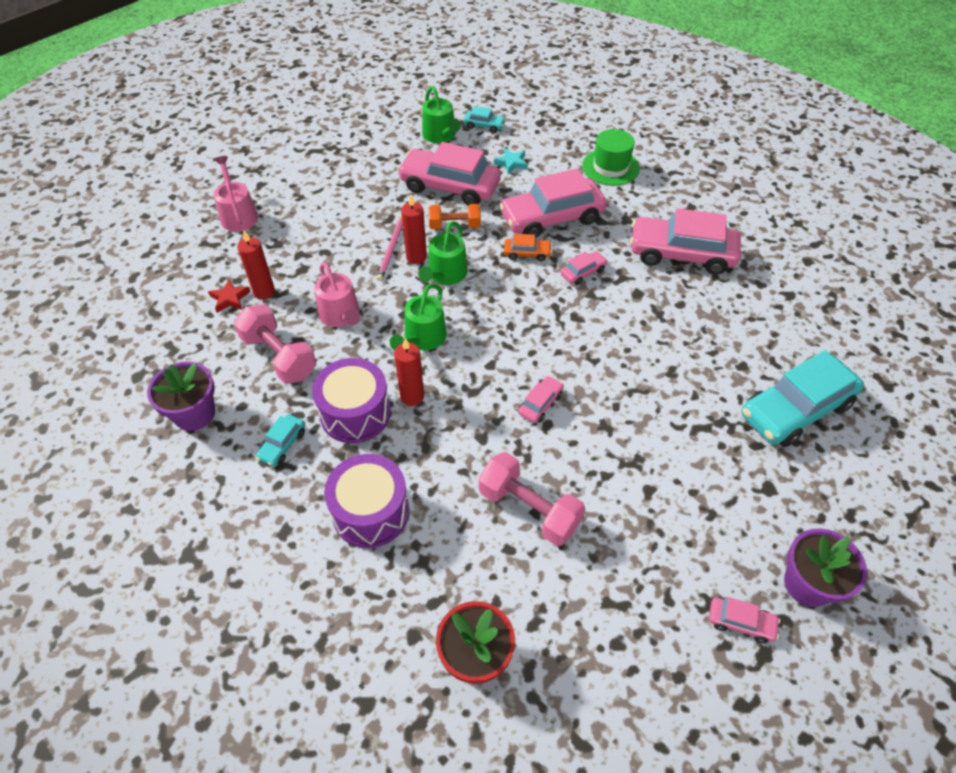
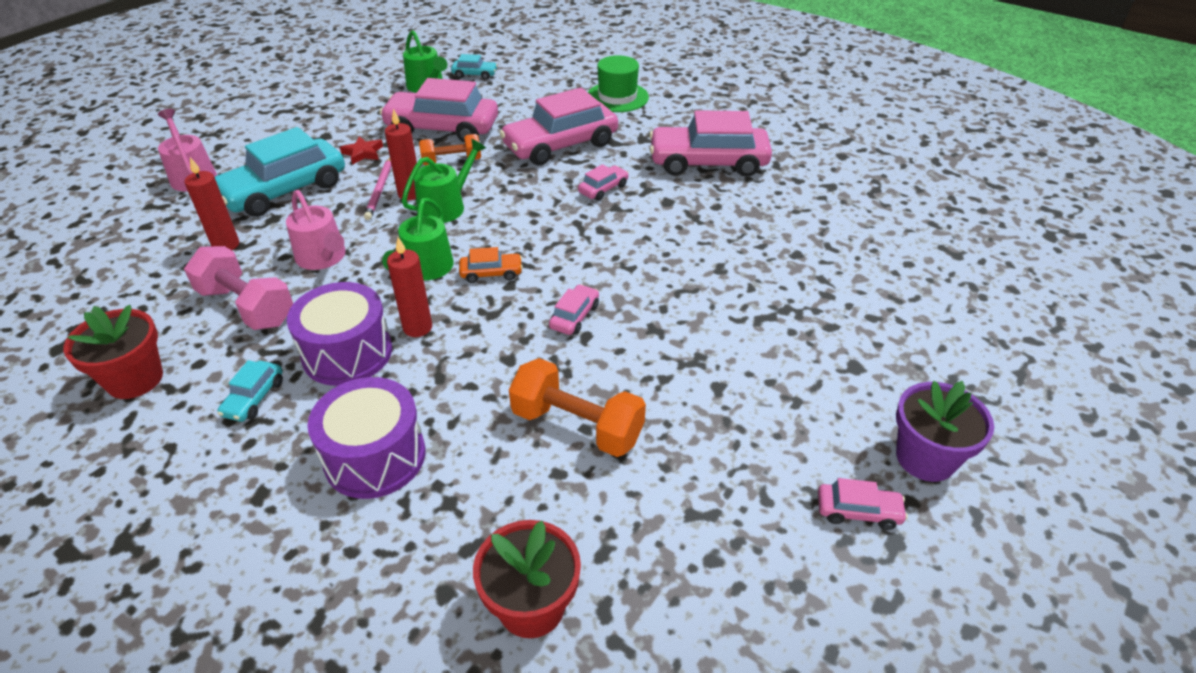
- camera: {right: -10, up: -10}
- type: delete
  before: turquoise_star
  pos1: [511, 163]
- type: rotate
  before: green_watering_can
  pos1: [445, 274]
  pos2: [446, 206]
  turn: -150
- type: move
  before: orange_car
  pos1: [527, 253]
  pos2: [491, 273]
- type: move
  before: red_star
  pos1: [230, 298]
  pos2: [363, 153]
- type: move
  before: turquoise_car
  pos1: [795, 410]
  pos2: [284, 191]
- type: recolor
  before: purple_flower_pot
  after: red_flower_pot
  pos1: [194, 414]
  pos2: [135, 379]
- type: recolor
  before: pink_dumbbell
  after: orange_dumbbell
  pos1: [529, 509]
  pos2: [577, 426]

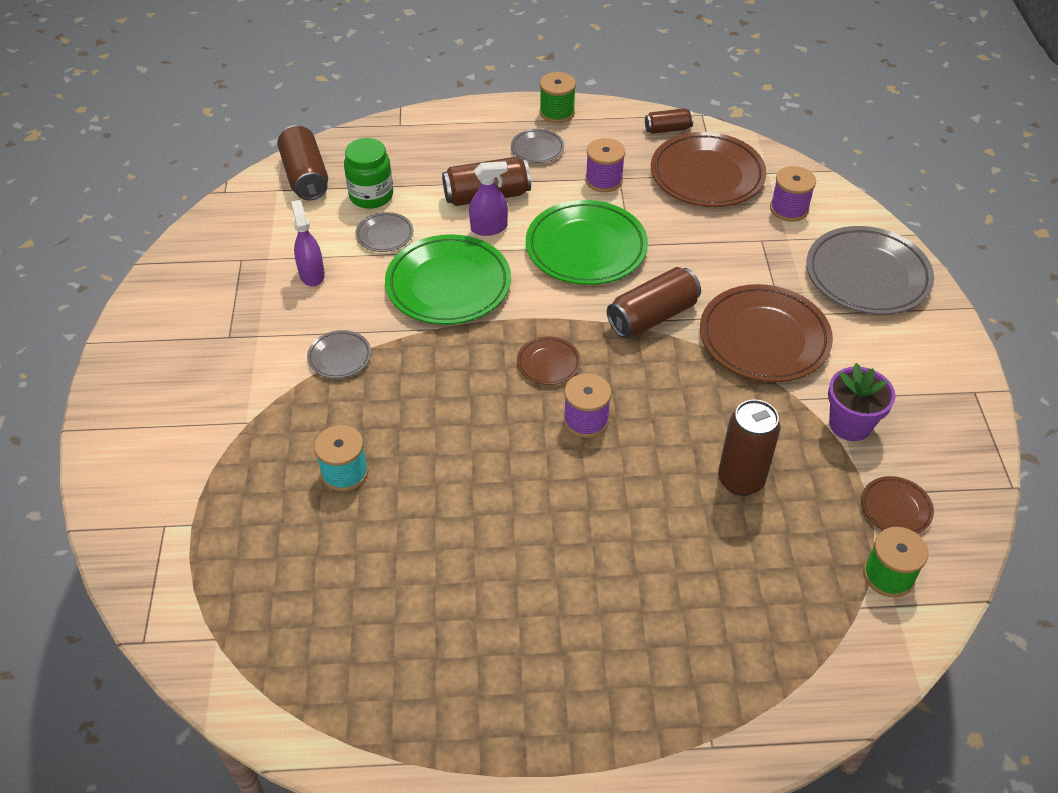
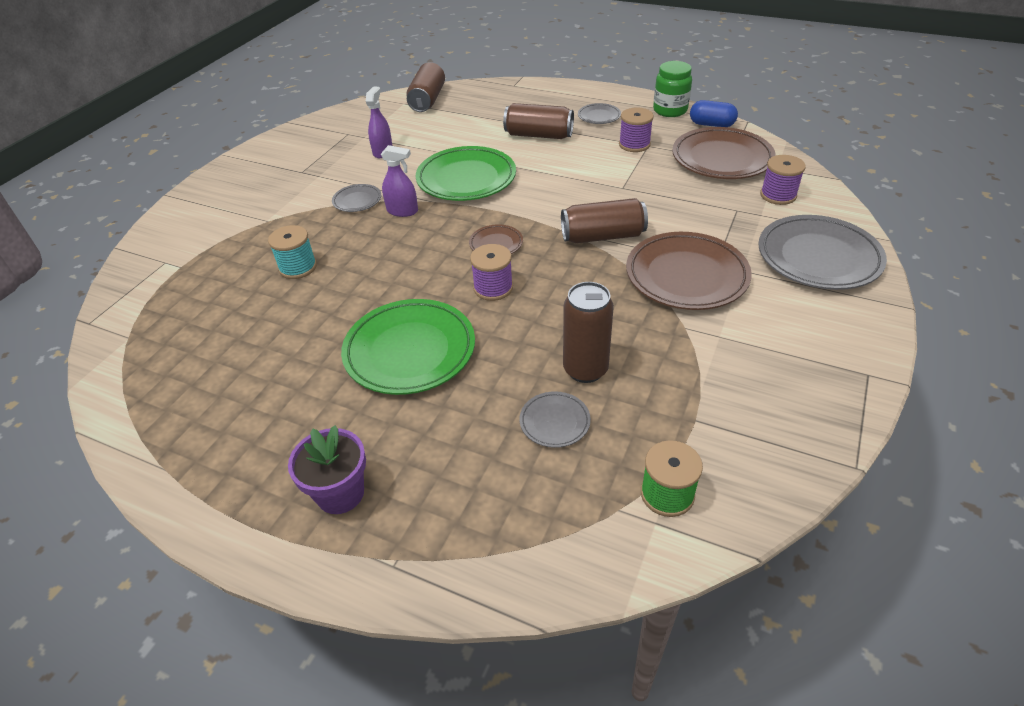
- camera: {right: 30, up: -5}
- type: delete
  before: green_spool
  pos1: [557, 112]
- type: replace
  before: brown_can
  after: blue_capsule
  pos1: [667, 129]
  pos2: [711, 125]
- type: move
  before: green_jar
  pos1: [371, 196]
  pos2: [670, 110]
- type: move
  before: purple_spray_bottle
  pos1: [489, 228]
  pos2: [402, 211]
- type: move
  before: green_plate
  pos1: [586, 248]
  pos2: [410, 351]
- type: move
  before: grey_plate
  pos1: [384, 235]
  pos2: [554, 422]
- type: move
  before: purple_flower_pot
  pos1: [850, 424]
  pos2: [340, 493]
- type: delete
  before: brown_plate
  pos1: [895, 508]

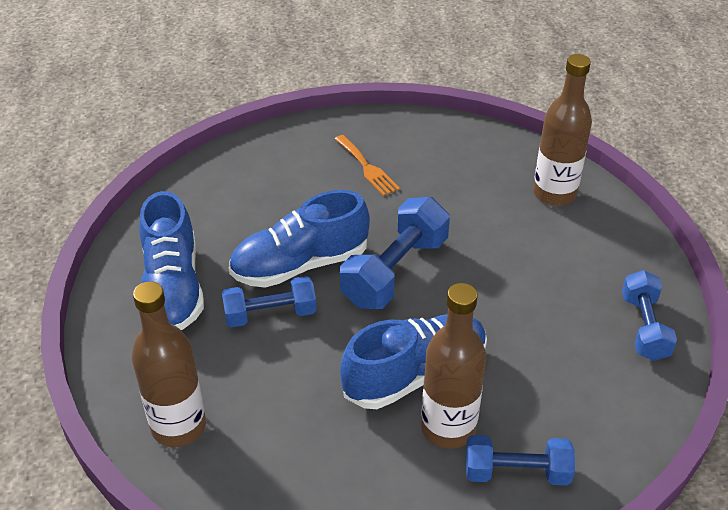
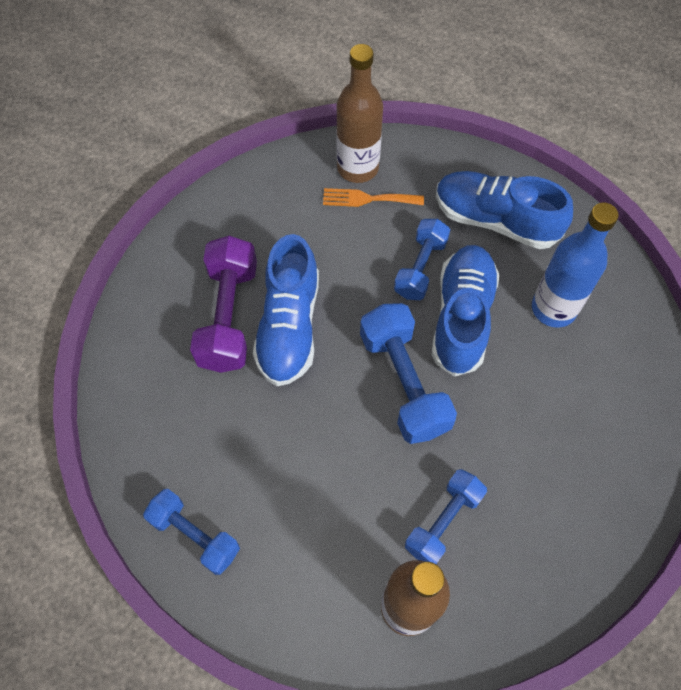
- camera: {right: 125, up: 20}
- type: move
  before: orange_fork
  pos1: [367, 168]
  pos2: [367, 199]
- type: replace
  before: brown_bottle
  after: purple_dumbbell
  pos1: [448, 428]
  pos2: [228, 316]
- type: move
  before: blue_dumbbell
  pos1: [516, 472]
  pos2: [443, 522]
- type: insert
  after: blue_bottle
  pos2: [553, 308]

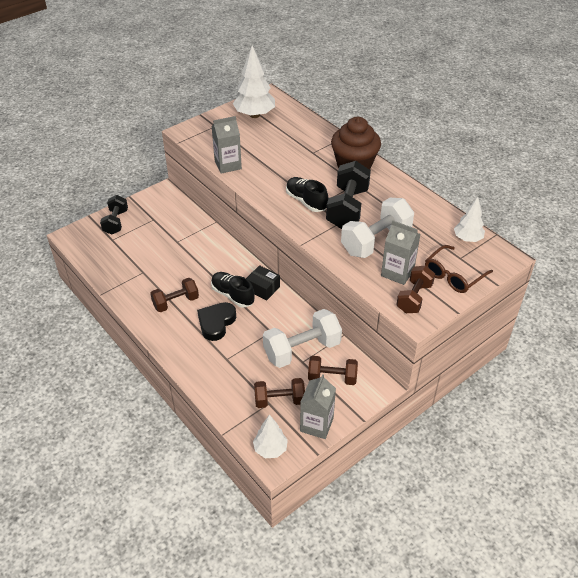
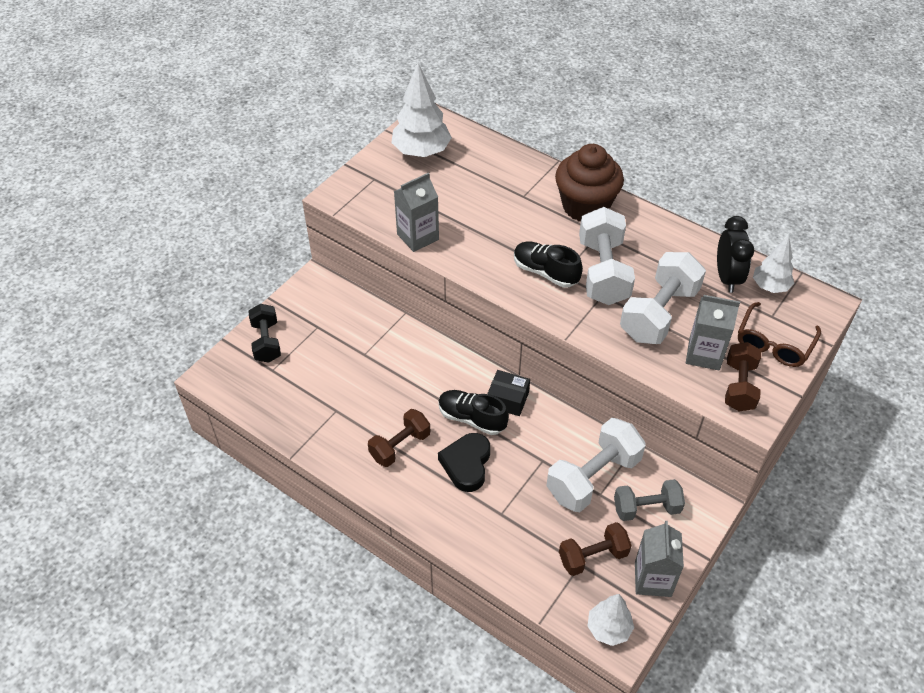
- camera: {right: -15, up: 5}
- type: recolor
  before: black_dumbbell
  after: white_dumbbell
  pos1: [347, 208]
  pos2: [603, 272]
- type: recolor
  before: brown_dumbbell
  after: grey_dumbbell
  pos1: [332, 378]
  pos2: [646, 508]
- type: insert
  after: black_clock
  pos2: [727, 277]

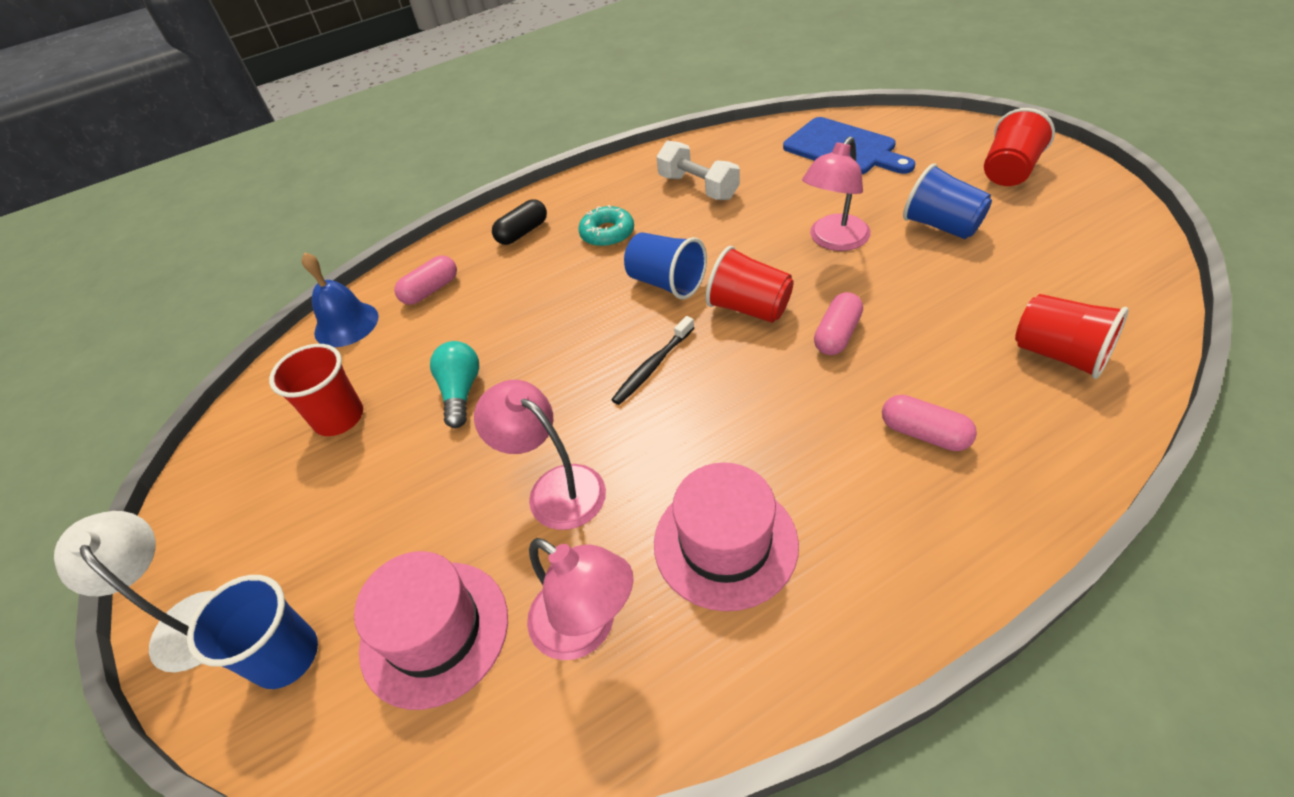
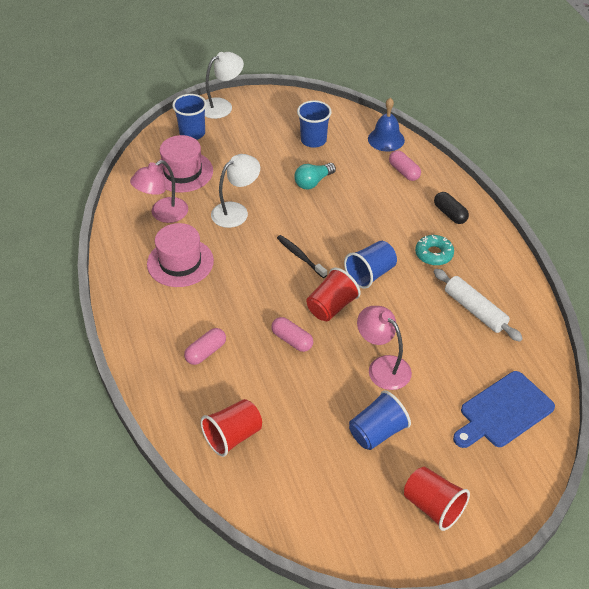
- camera: {right: 95, up: 0}
- type: replace
  before: white_dumbbell
  after: white_rolling_pin
  pos1: [698, 187]
  pos2: [475, 310]
- type: rotate
  before: turquoise_light_bulb
  pos1: [461, 392]
  pos2: [313, 182]
  turn: 135
- type: recolor
  before: red_cup
  after: blue_cup
  pos1: [339, 418]
  pos2: [313, 140]
- type: recolor
  before: pink_lamp
  after: white_lamp
  pos1: [555, 488]
  pos2: [236, 211]

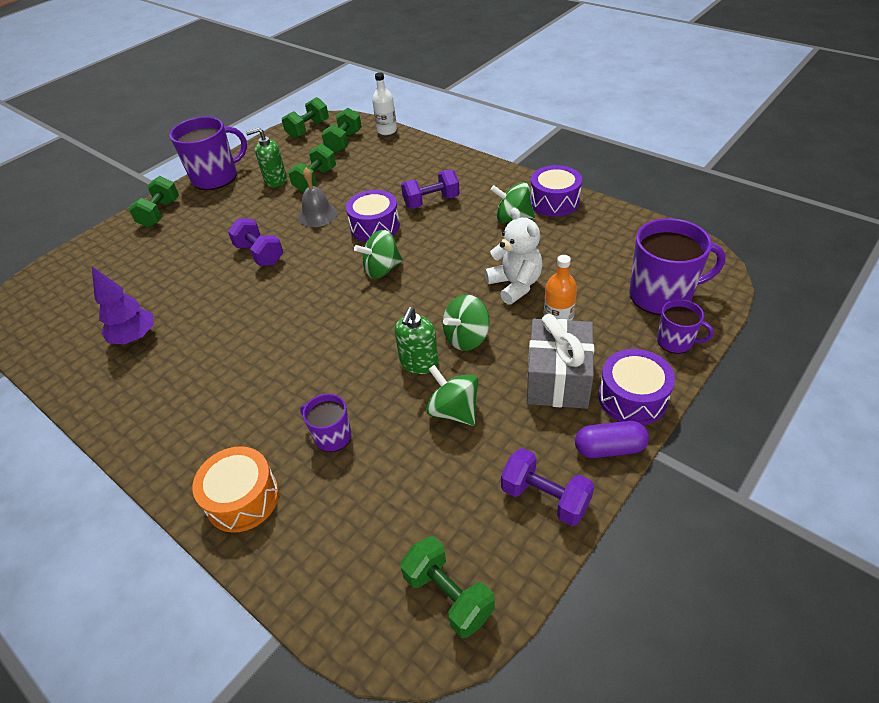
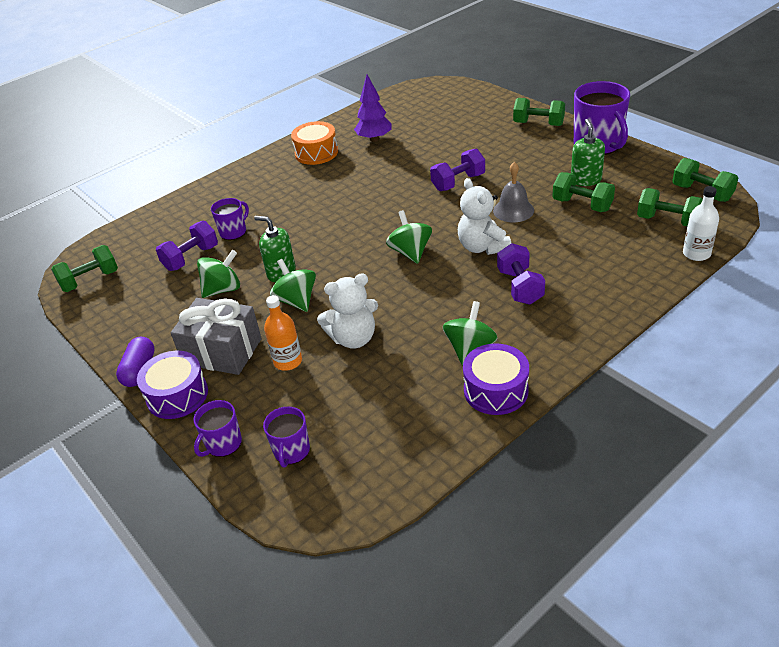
- camera: {right: 100, up: -5}
- type: replace
  before: purple_drum
  after: white_teddy_bear
  pos1: [375, 226]
  pos2: [482, 247]
- type: resize
  before: purple_mug
  pos1: [662, 295]
  pos2: [291, 451]
  scale: 0.54
- type: move
  before: orange_drum
  pos1: [242, 498]
  pos2: [316, 153]
- type: move
  before: purple_dumbbell
  pos1: [545, 498]
  pos2: [191, 258]

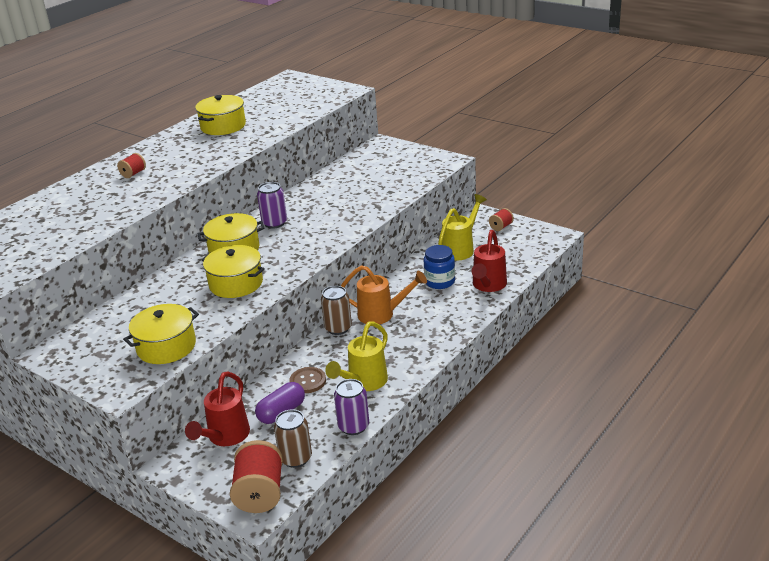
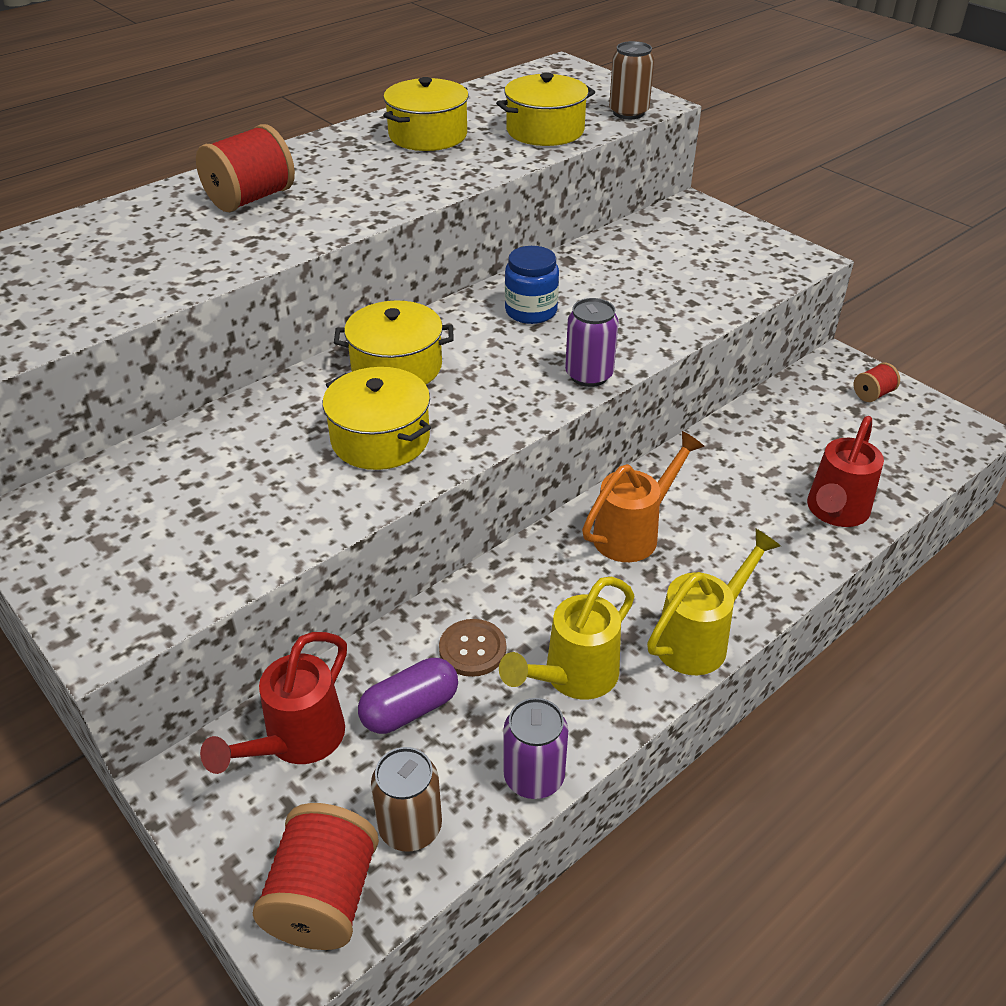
- camera: {right: 10, up: 10}
- type: resize
  before: red_spool
  pos1: [133, 174]
  pos2: [251, 199]
  scale: 1.95
- type: move
  before: purple_can
  pos1: [274, 223]
  pos2: [589, 375]
- type: move
  before: yellow_watering_can
  pos1: [461, 248]
  pos2: [700, 639]
- type: move
  before: blue_jar
  pos1: [439, 281]
  pos2: [531, 311]
- type: rotate
  before: orange_watering_can
  pos1: [382, 314]
  pos2: [634, 532]
  turn: -60
- type: move
  before: brown_can
  pos1: [338, 328]
  pos2: [628, 113]
- type: move
  before: yellow_pot
  pos1: [166, 347]
  pos2: [545, 131]

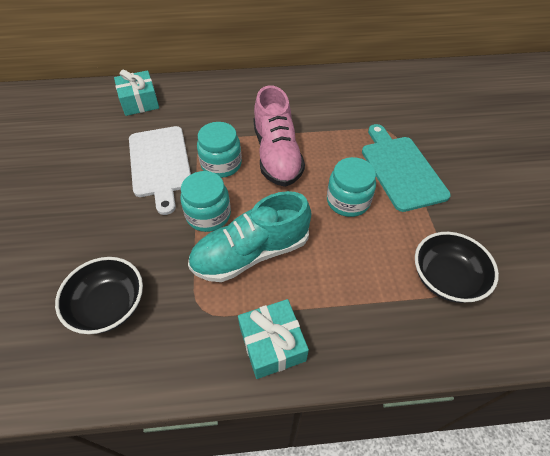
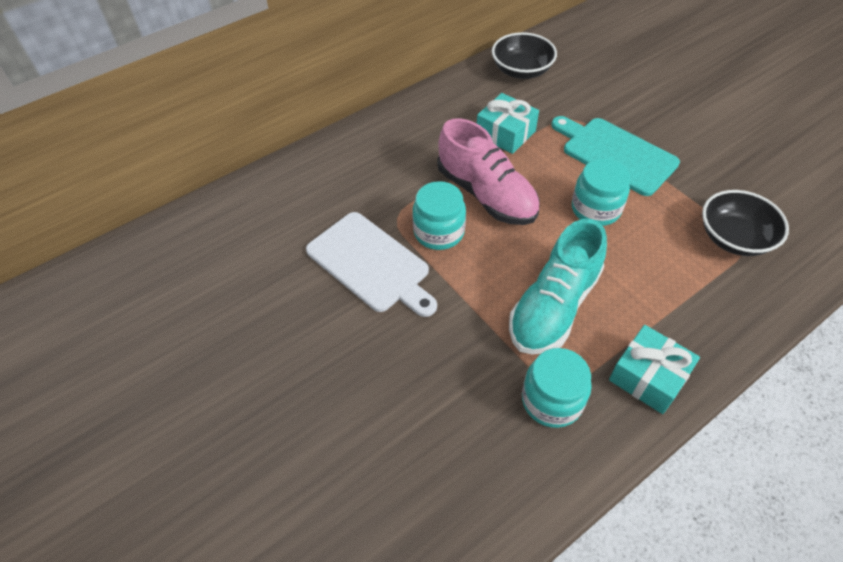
- camera: {right: -30, up: 0}
- type: move
  before: turquoise_gift
  pos1: [139, 102]
  pos2: [505, 133]
- type: move
  before: turquoise_jar
  pos1: [208, 215]
  pos2: [552, 400]
- type: move
  before: black_bowl
  pos1: [109, 305]
  pos2: [521, 70]

